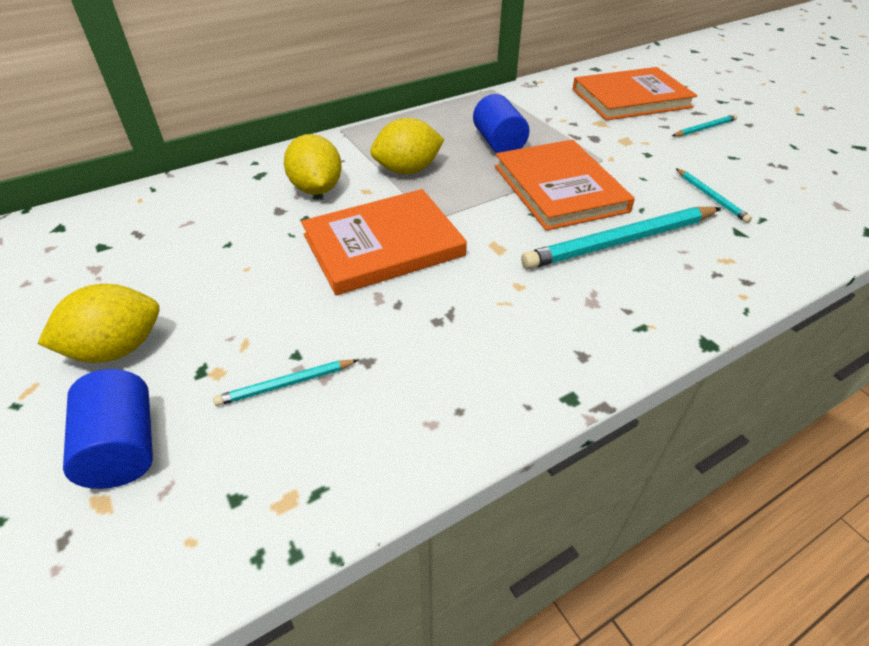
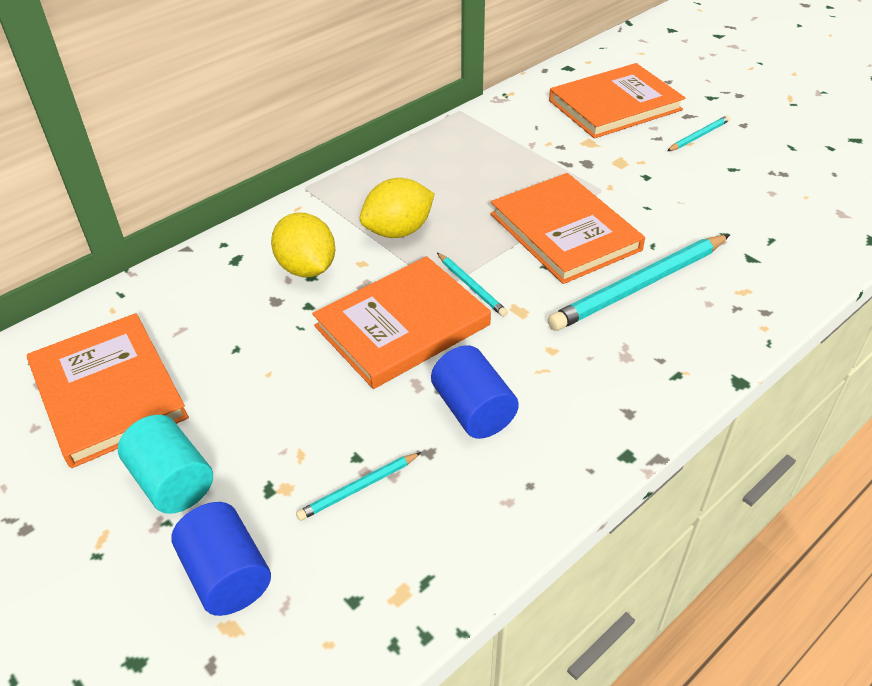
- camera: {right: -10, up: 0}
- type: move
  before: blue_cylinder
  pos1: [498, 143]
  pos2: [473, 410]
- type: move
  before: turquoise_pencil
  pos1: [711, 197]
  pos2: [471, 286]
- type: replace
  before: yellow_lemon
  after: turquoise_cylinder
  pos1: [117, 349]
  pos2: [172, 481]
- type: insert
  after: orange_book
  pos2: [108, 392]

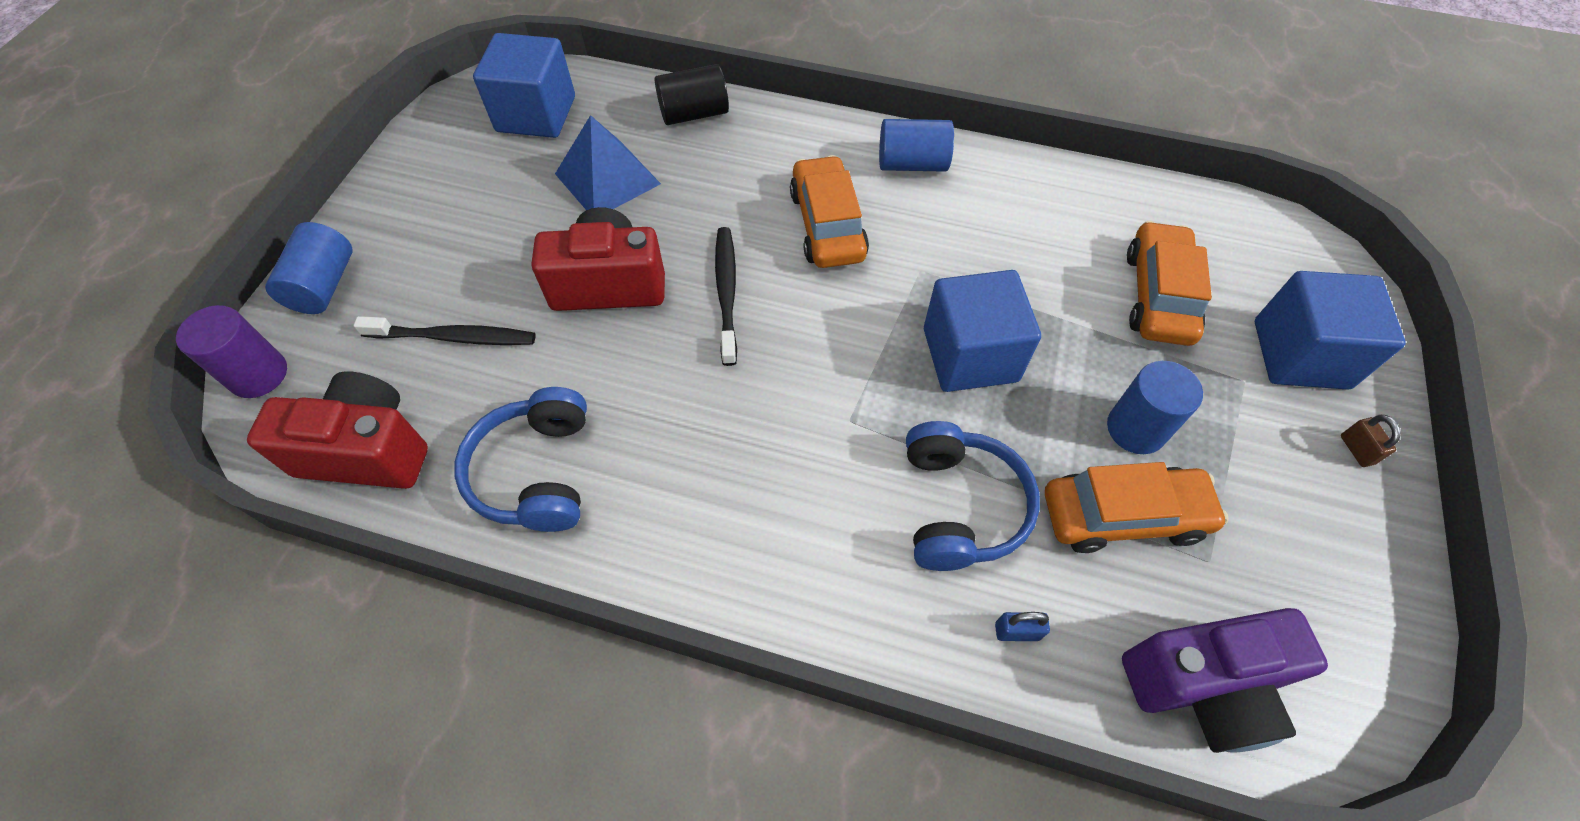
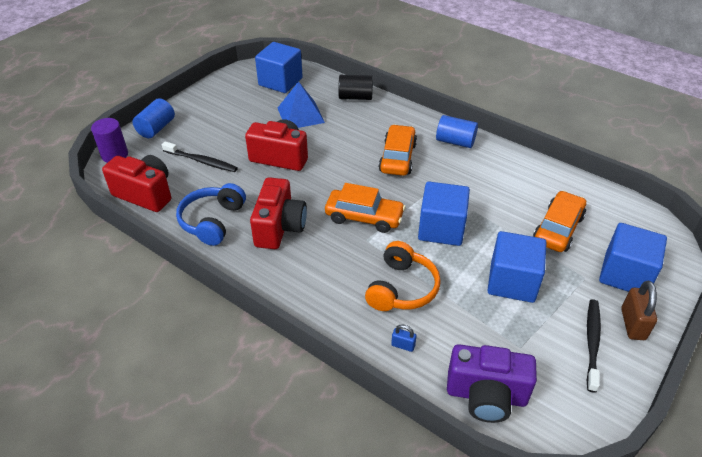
- camera: {right: 20, up: -15}
- type: move
  before: black_toothbrush
  pos1: [726, 293]
  pos2: [592, 343]
- type: replace
  before: blue_cylinder
  after: blue_cube
  pos1: [1136, 429]
  pos2: [512, 282]
- type: resize
  before: brown_padlock
  pos1: [1356, 450]
  pos2: [633, 324]
  scale: 1.83
- type: recolor
  before: blue_headphones
  after: orange_headphones
  pos1: [959, 506]
  pos2: [402, 288]
- type: move
  before: orange_car
  pos1: [1123, 515]
  pos2: [364, 217]
- type: insert
  after: red_camera
  pos2: [279, 227]

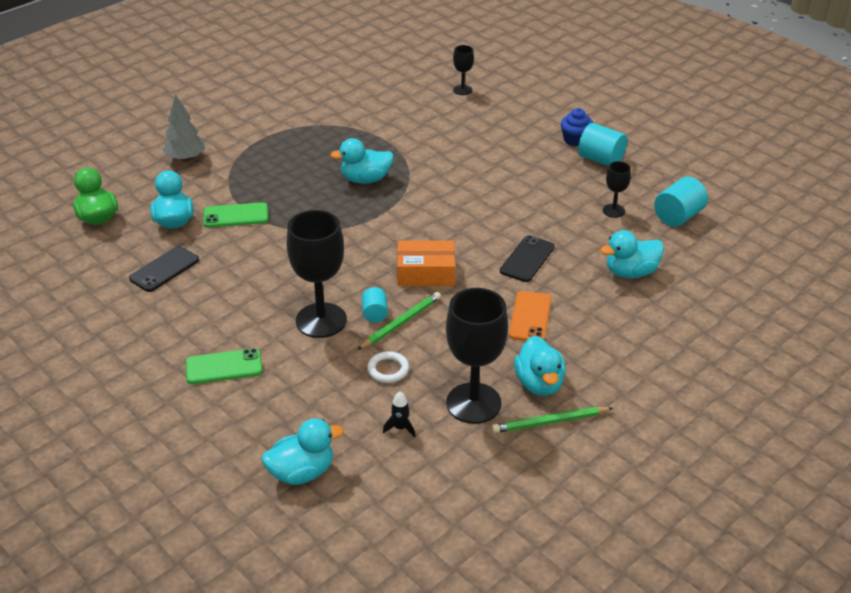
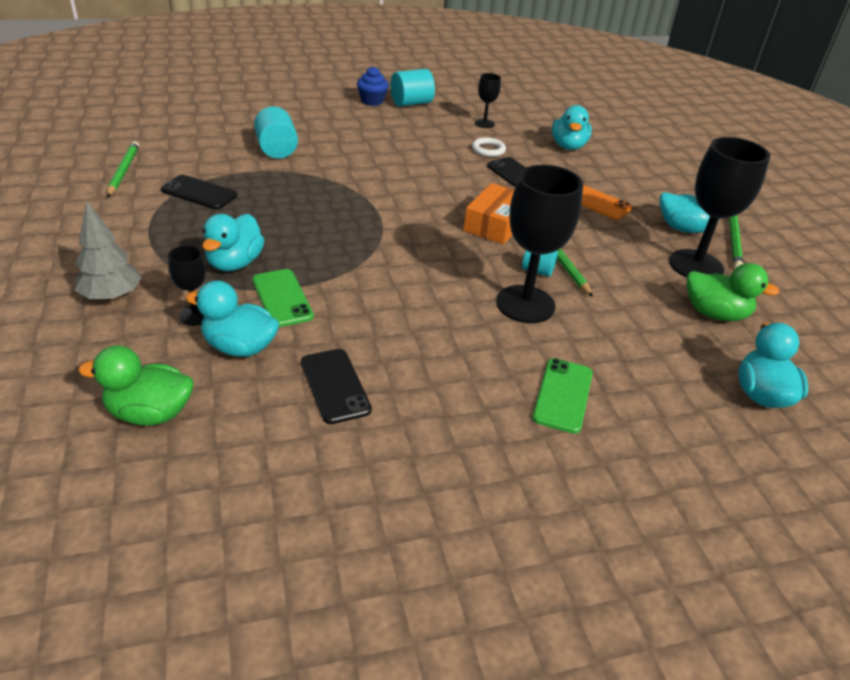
- camera: {right: -65, up: 0}
- type: move
  before: black_goblet
  pos1: [462, 90]
  pos2: [195, 315]
- type: move
  before: turquoise_duck
  pos1: [365, 179]
  pos2: [235, 263]
- type: move
  before: turquoise_cylinder
  pos1: [678, 216]
  pos2: [276, 150]
- type: rotate
  before: green_phone
  pos1: [236, 216]
  pos2: [282, 298]
  turn: -45
- type: move
  before: white_ring
  pos1: [388, 369]
  pos2: [488, 150]
- type: replace
  before: black_rocket
  after: green_duck
  pos1: [400, 428]
  pos2: [714, 313]
- type: insert
  after: green_pencil
  pos2: [123, 171]
- type: insert
  after: black_phone
  pos2: [199, 193]

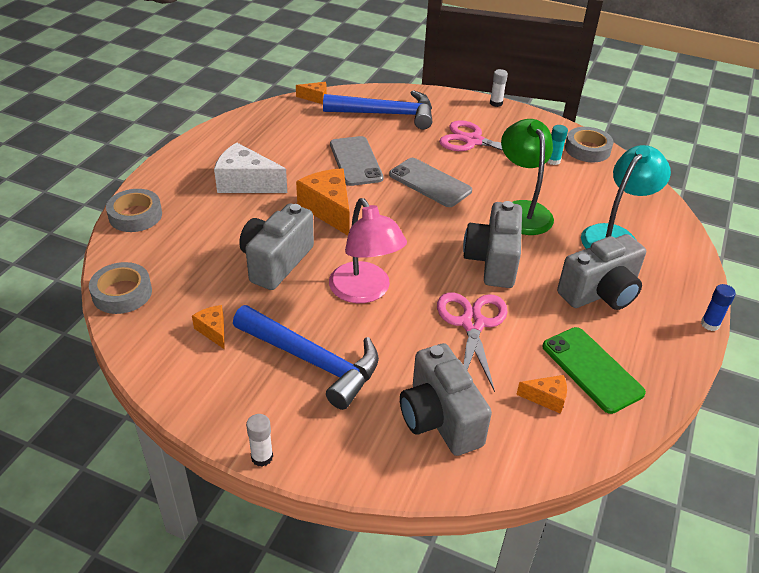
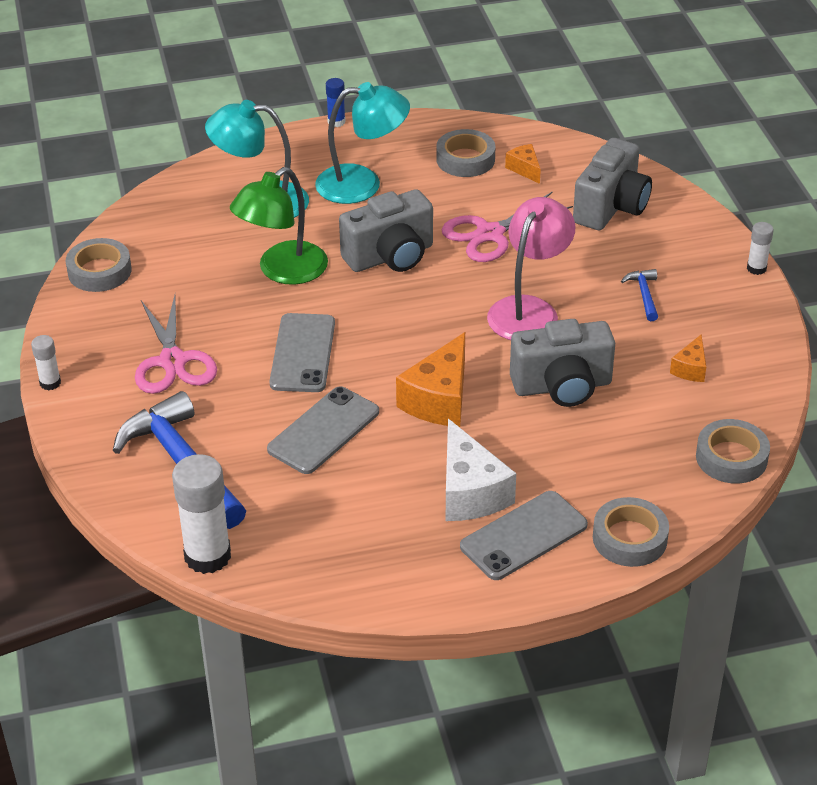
- camera: {right: -125, up: 0}
- type: replace
  before: orange_cheese
  after: white_glue_stick
  pos1: [315, 98]
  pos2: [207, 556]
- type: delete
  before: turquoise_glue_stick
  pos1: [553, 161]
- type: replace
  before: grey_camera
  after: turquoise_lamp
  pos1: [600, 293]
  pos2: [362, 184]
- type: resize
  before: blue_hammer
  pos1: [312, 361]
  pos2: [644, 295]
  scale: 0.43
- type: replace
  before: green_phone
  after: grey_tape
  pos1: [592, 369]
  pos2: [465, 159]
- type: insert
  after: grey_phone
  pos2: [523, 536]

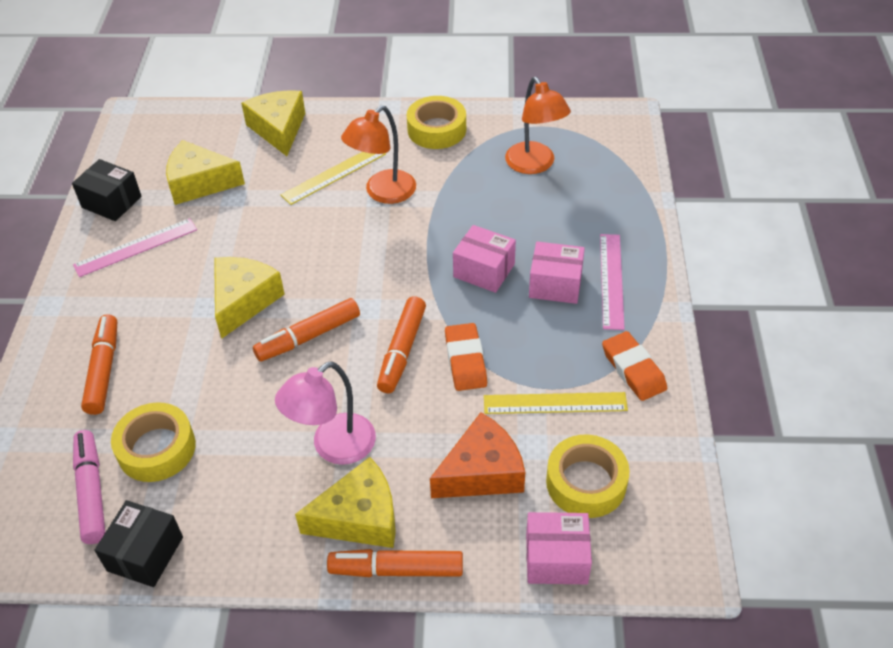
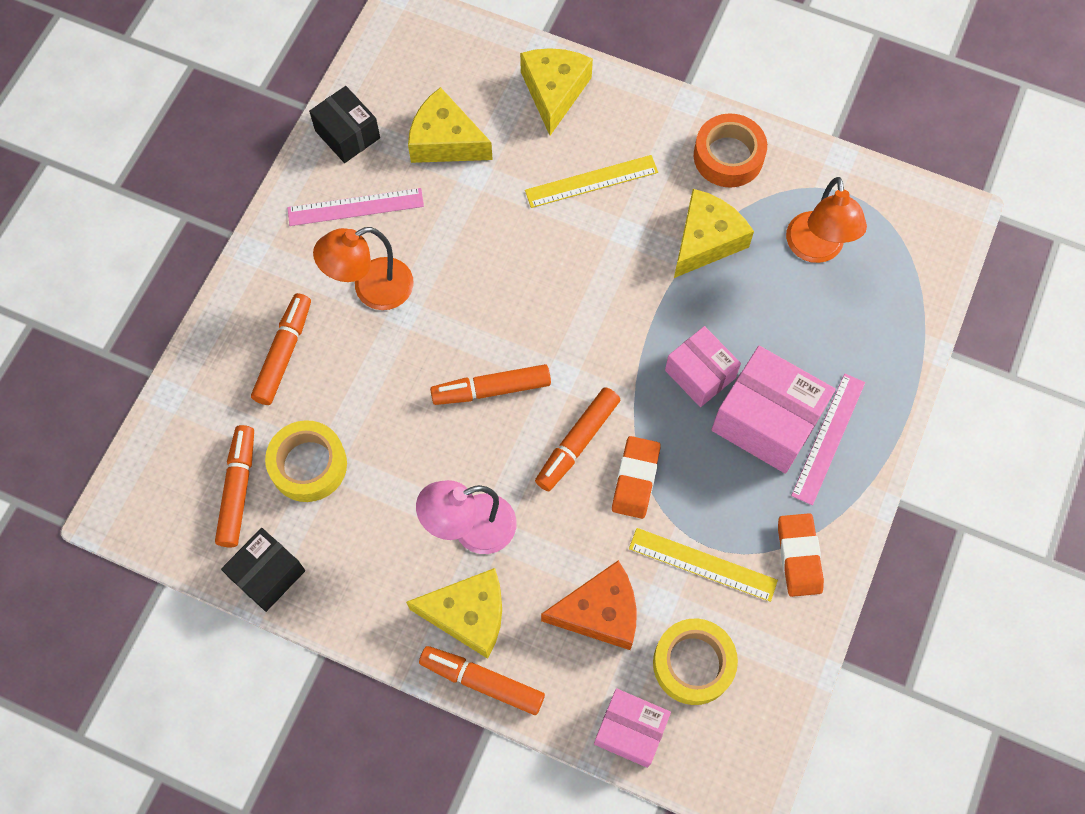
- camera: {right: 20, up: 20}
- type: recolor
  before: yellow_tape
  after: orange_tape
  pos1: [436, 129]
  pos2: [728, 156]
- type: move
  before: orange_lamp
  pos1: [383, 193]
  pos2: [371, 289]
- type: resize
  before: pink_box
  pos1: [555, 284]
  pos2: [767, 421]
  scale: 1.59
- type: move
  before: yellow_cheese
  pos1: [243, 301]
  pos2: [706, 240]
- type: recolor
  before: pink_marker
  after: orange_marker
  pos1: [91, 492]
  pos2: [238, 490]

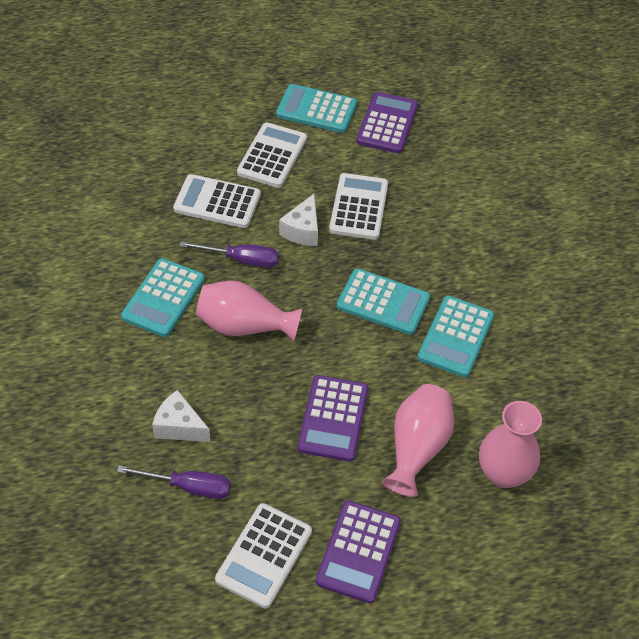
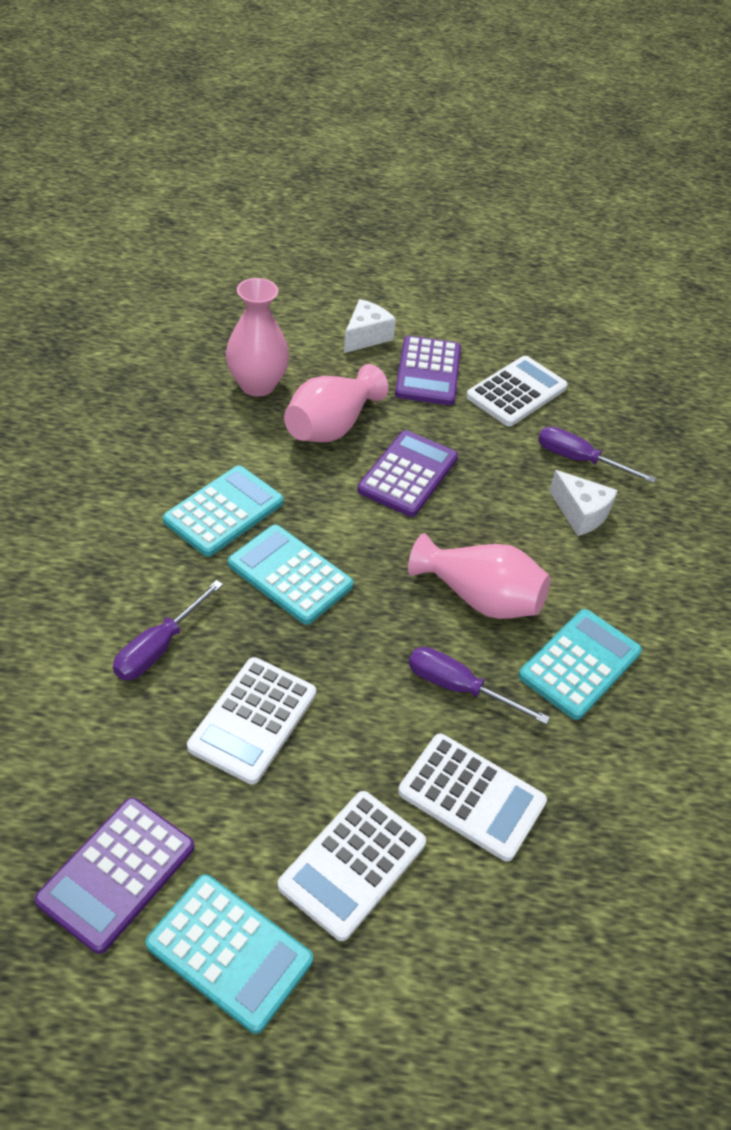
- camera: {right: -165, up: -5}
- type: move
  before: white_cheese
  pos1: [302, 230]
  pos2: [366, 336]
- type: rotate
  before: purple_calculator
  pos1: [358, 551]
  pos2: [428, 372]
  turn: 150
- type: insert
  after: purple_screwdriver
  pos2: [159, 647]

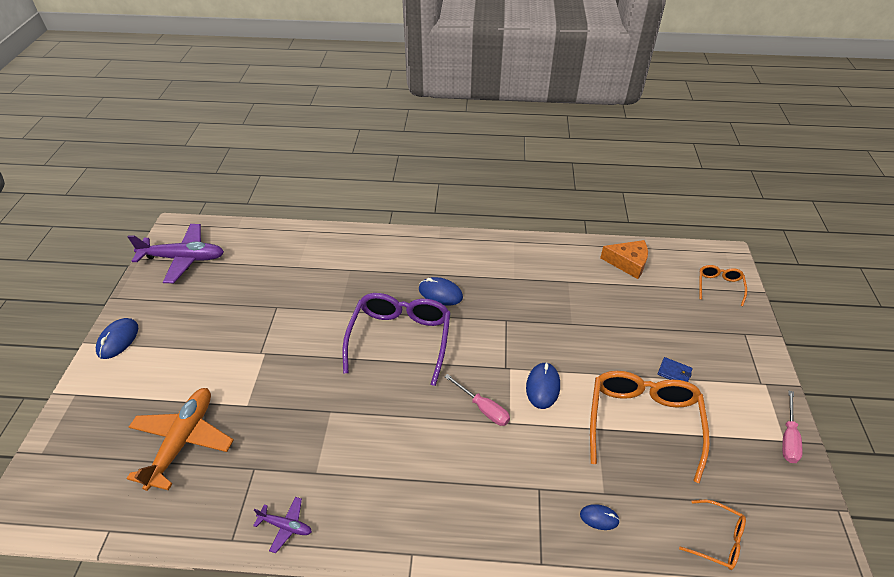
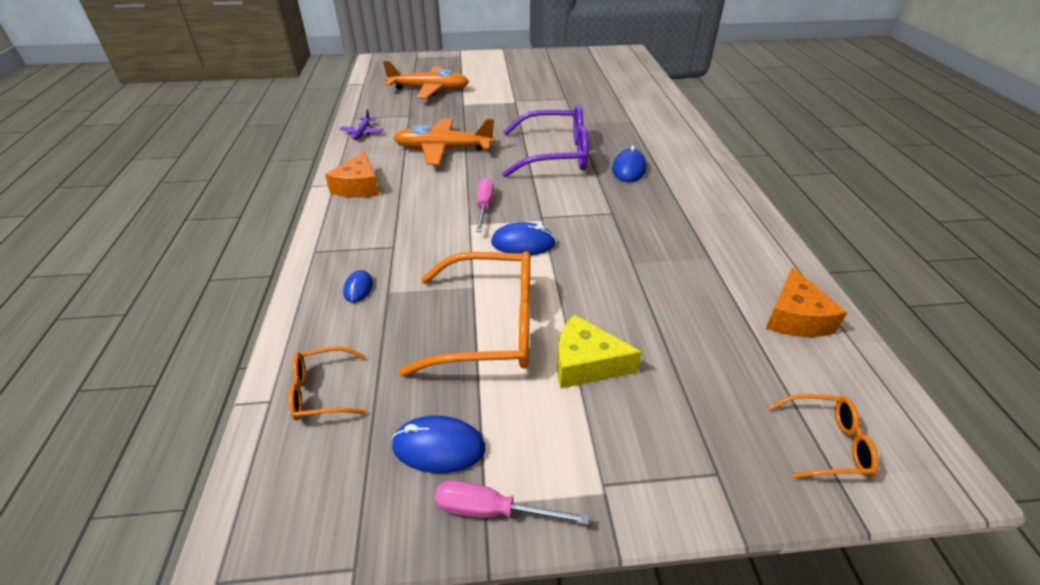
- camera: {right: 80, up: -5}
- type: delete
  before: purple_plane
  pos1: [184, 258]
- type: move
  before: blue_mouse
  pos1: [118, 340]
  pos2: [438, 447]
- type: replace
  before: blue_wallet
  after: yellow_cheese
  pos1: [674, 372]
  pos2: [586, 363]
- type: rotate
  before: pink_screwdriver
  pos1: [483, 408]
  pos2: [484, 207]
  turn: 150
- type: rotate
  before: orange_glasses
  pos1: [718, 539]
  pos2: [321, 392]
  turn: 60
- type: insert
  after: orange_plane
  pos2: [443, 149]
- type: insert
  after: orange_cheese
  pos2: [358, 187]

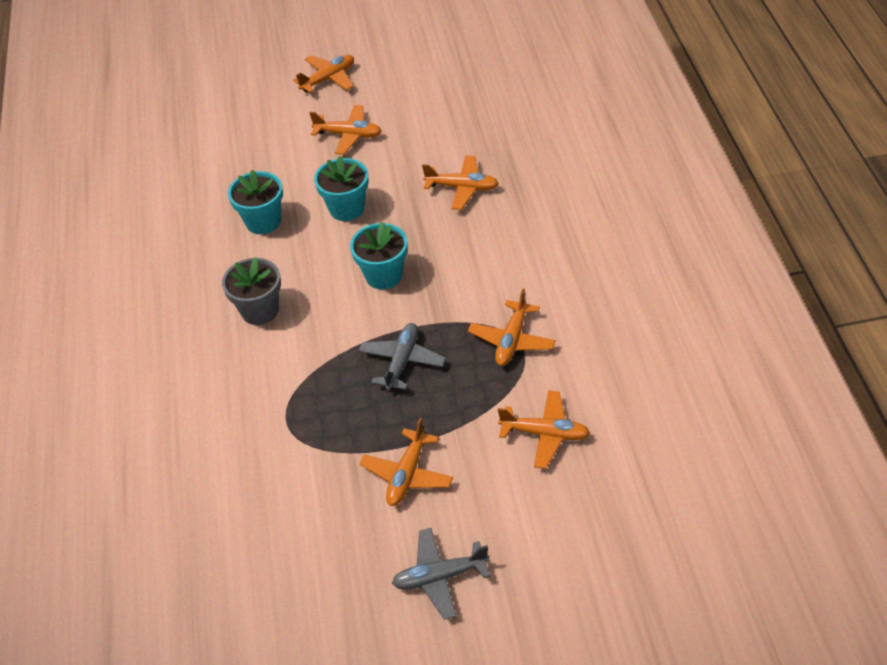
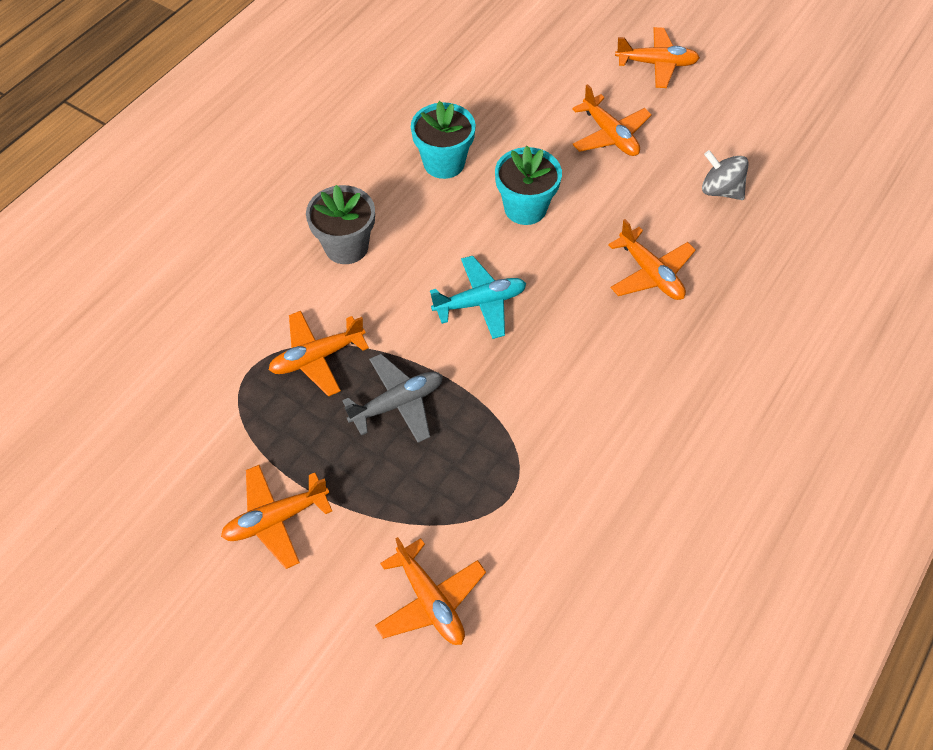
- camera: {right: 40, up: 10}
- type: replace
  before: turquoise_flower_pot
  after: turquoise_plane
  pos1: [383, 275]
  pos2: [480, 302]
- type: move
  before: orange_plane
  pos1: [512, 340]
  pos2: [317, 357]
- type: delete
  before: grey_plane
  pos1: [440, 577]
- type: insert
  after: grey_spinning_top
  pos2: [720, 190]

